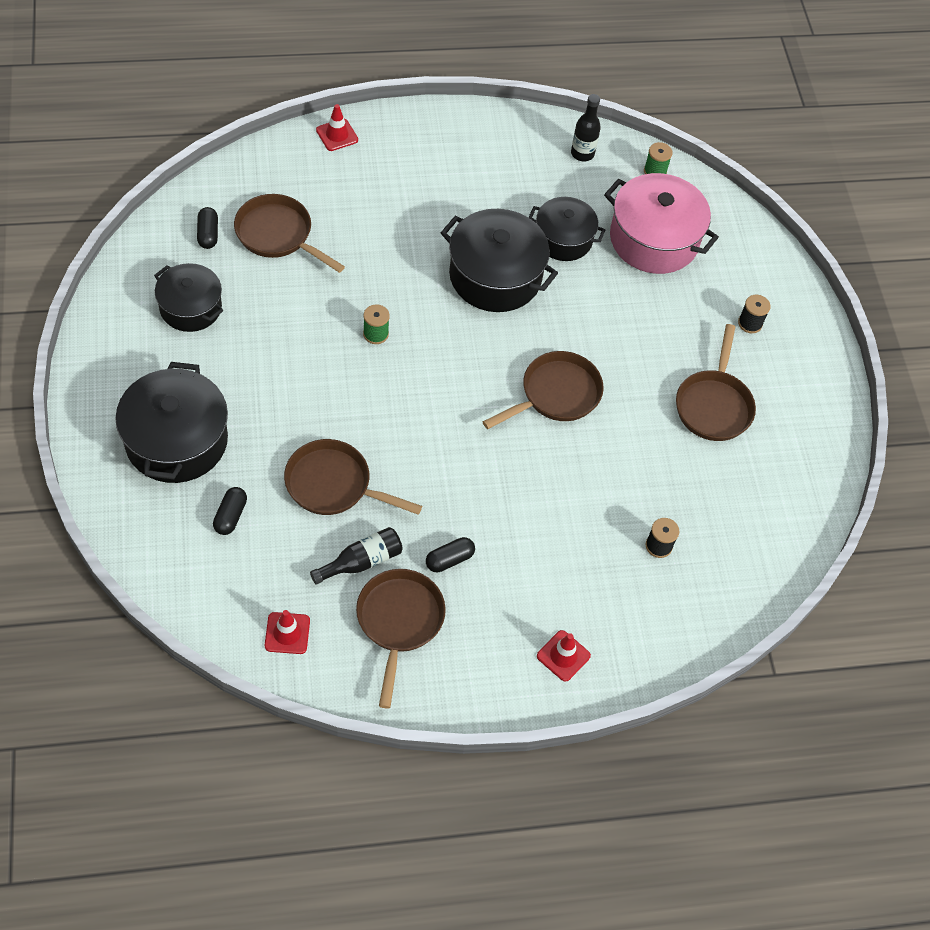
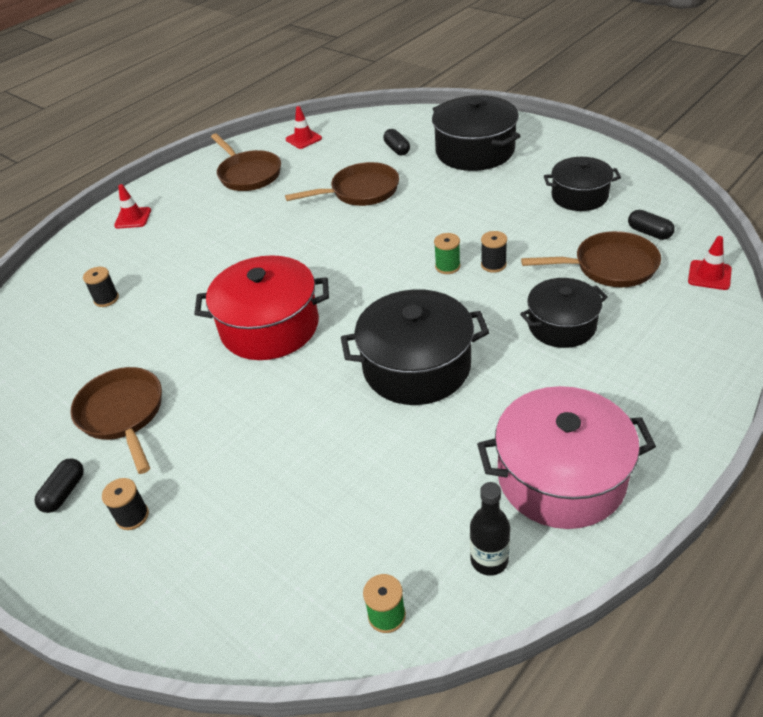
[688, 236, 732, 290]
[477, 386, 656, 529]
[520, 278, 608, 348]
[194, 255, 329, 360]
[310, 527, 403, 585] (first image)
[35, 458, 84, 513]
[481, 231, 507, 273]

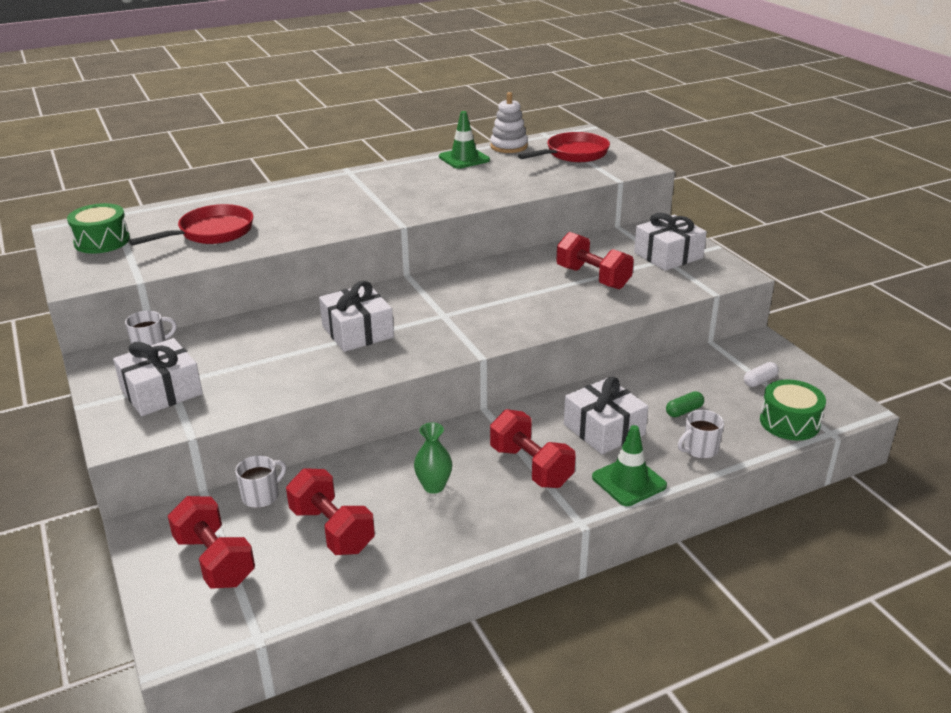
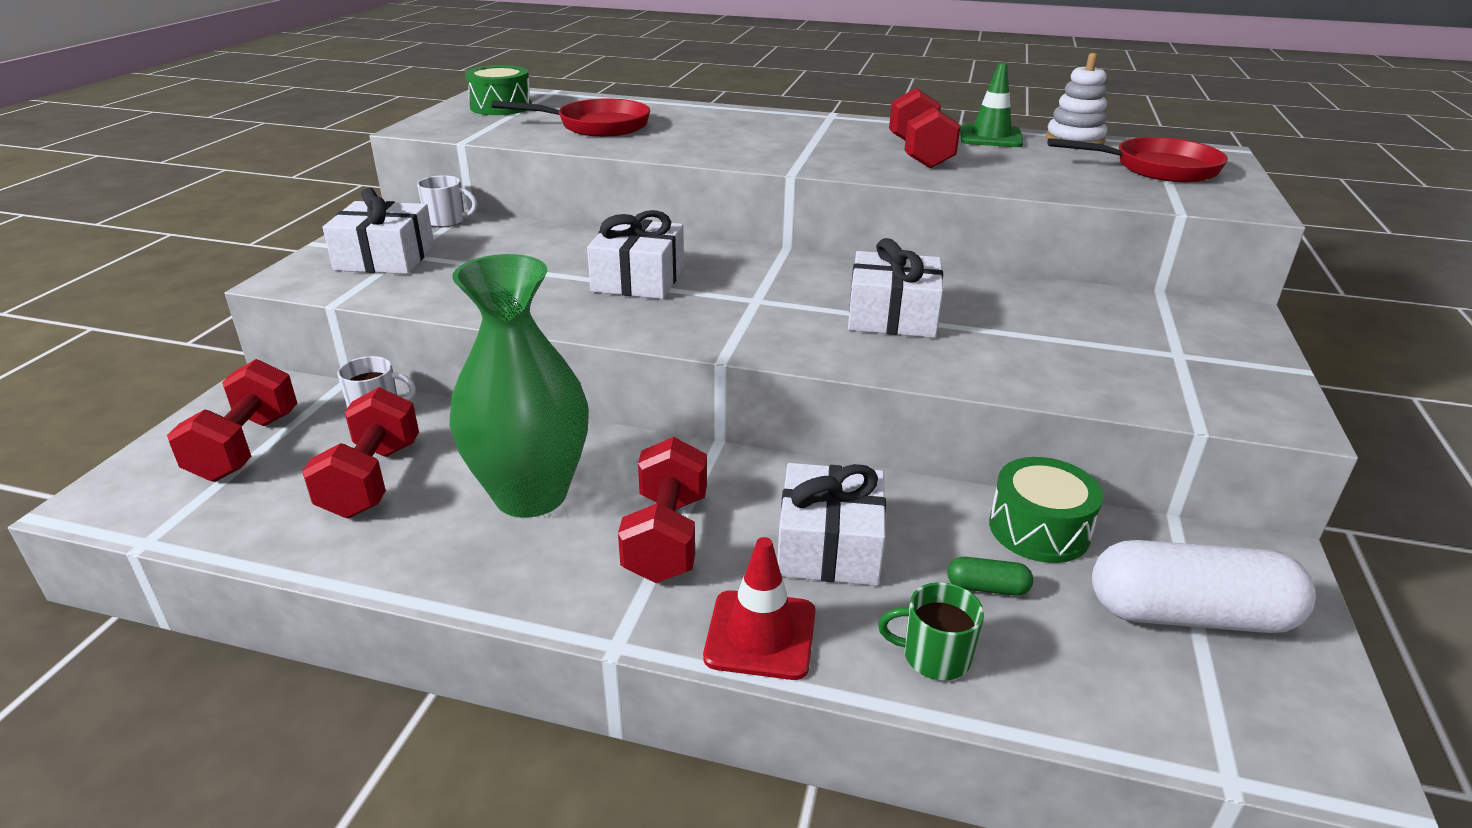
[848, 238, 943, 338]
[889, 88, 961, 169]
[1092, 540, 1316, 633]
[989, 457, 1103, 563]
[878, 582, 984, 680]
[449, 254, 589, 518]
[703, 537, 815, 680]

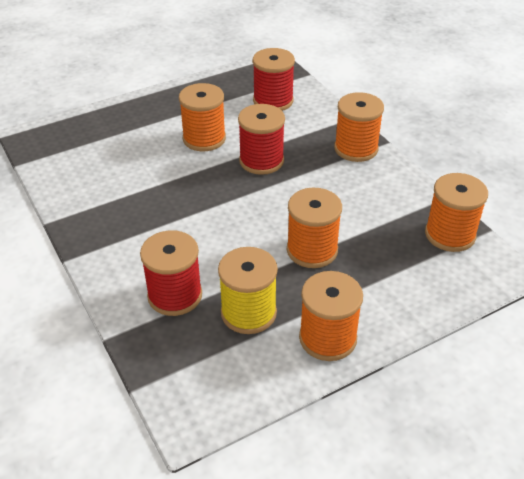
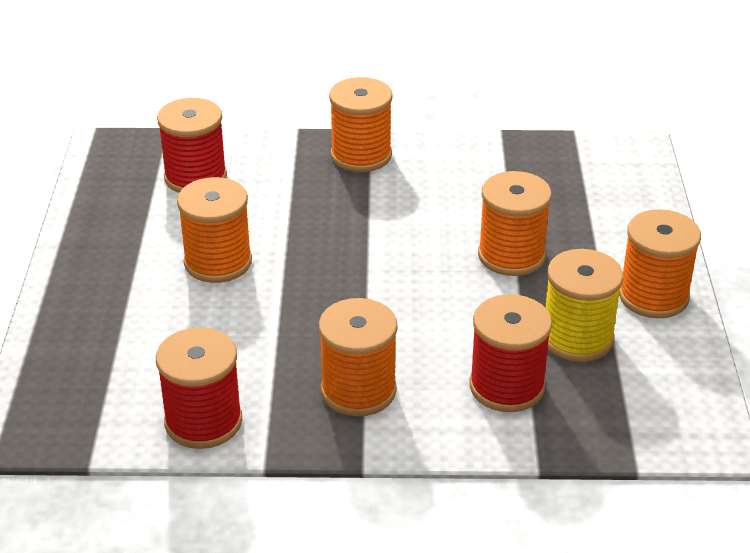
[156, 327, 242, 449]
[319, 298, 398, 416]

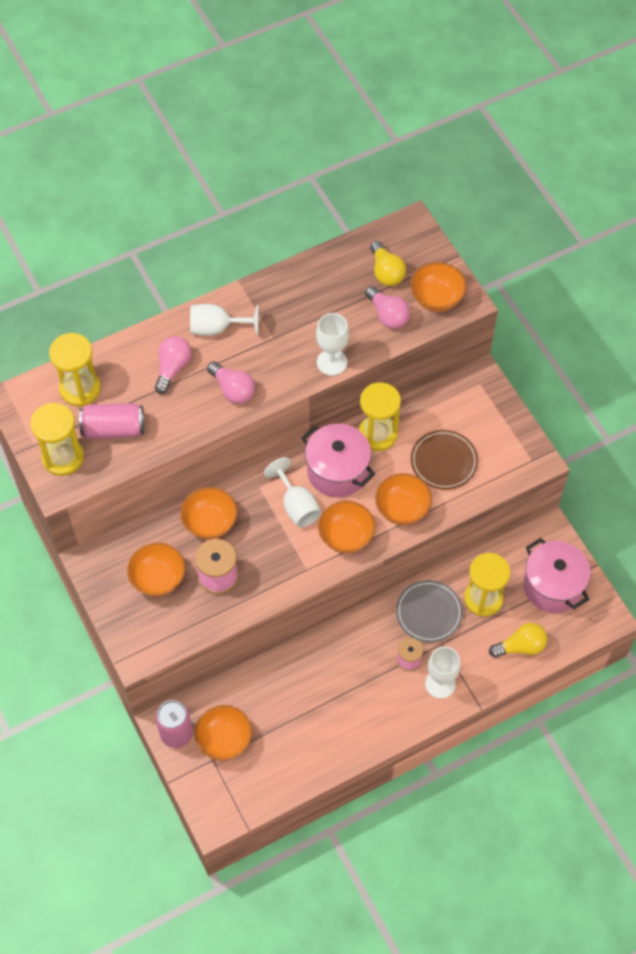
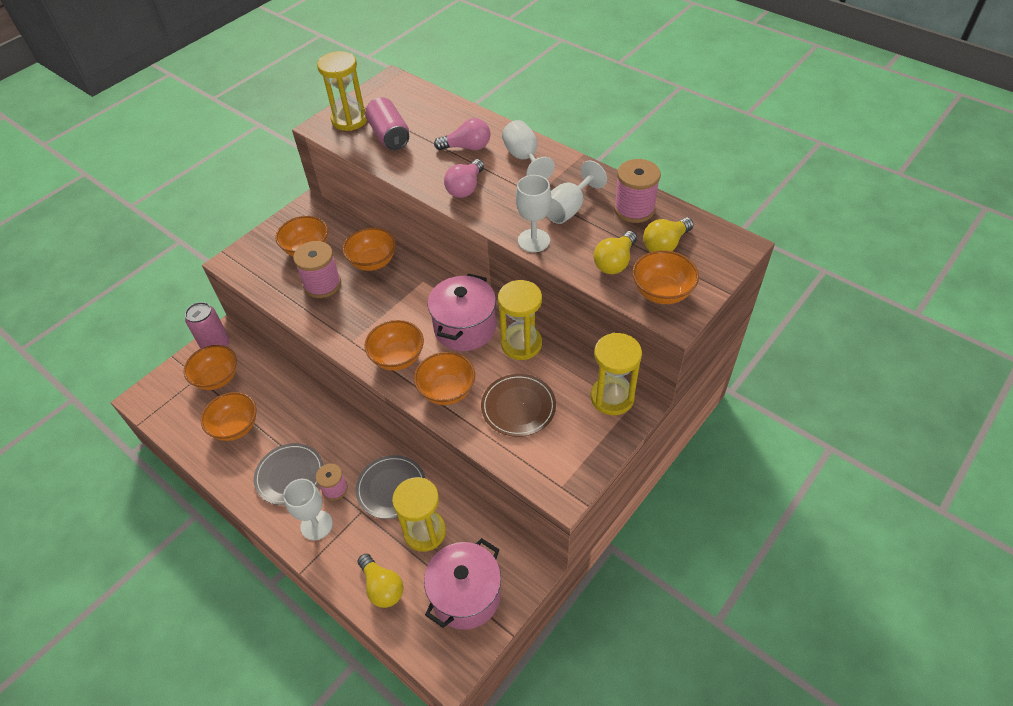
[593, 231, 637, 274]
[590, 333, 642, 415]
[546, 160, 607, 224]
[614, 159, 661, 223]
[201, 392, 256, 441]
[254, 443, 323, 505]

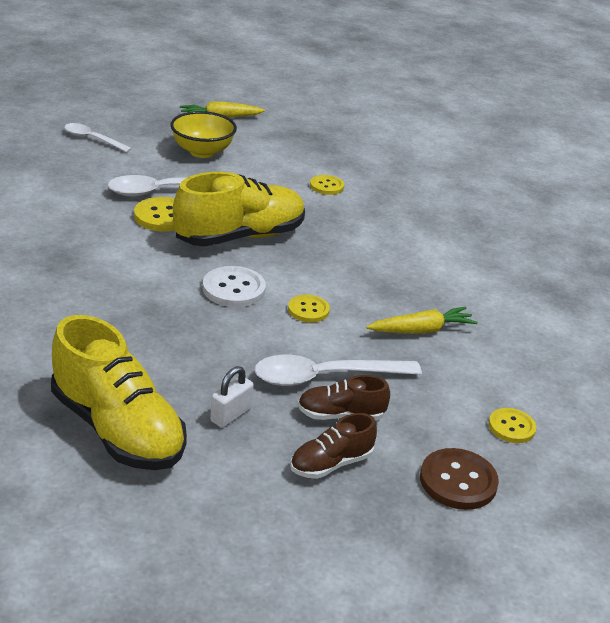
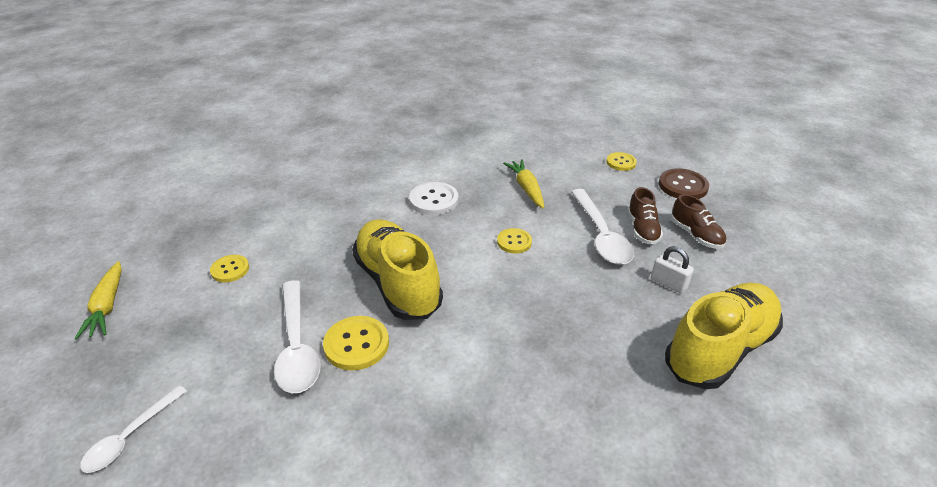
[170, 111, 237, 158] (first image)
[210, 255, 249, 283]
[409, 182, 458, 215]

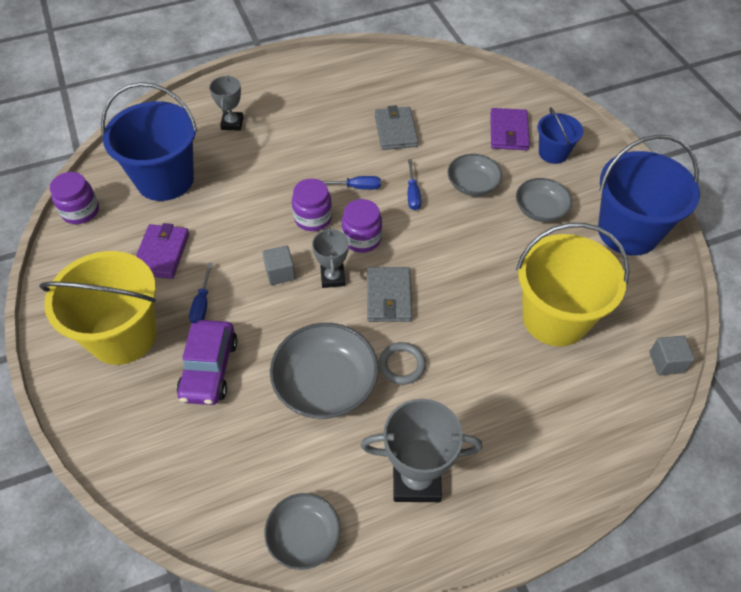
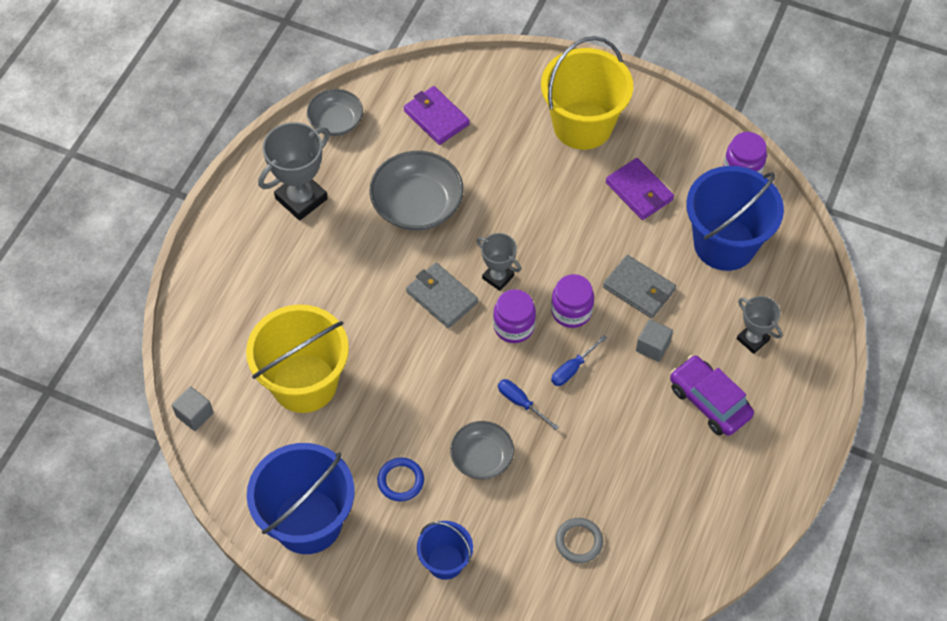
[603, 255, 676, 318]
[404, 86, 470, 145]
[377, 457, 424, 501]
[636, 319, 673, 362]
[189, 263, 212, 324] (first image)
[670, 355, 754, 436]
[555, 518, 603, 563]

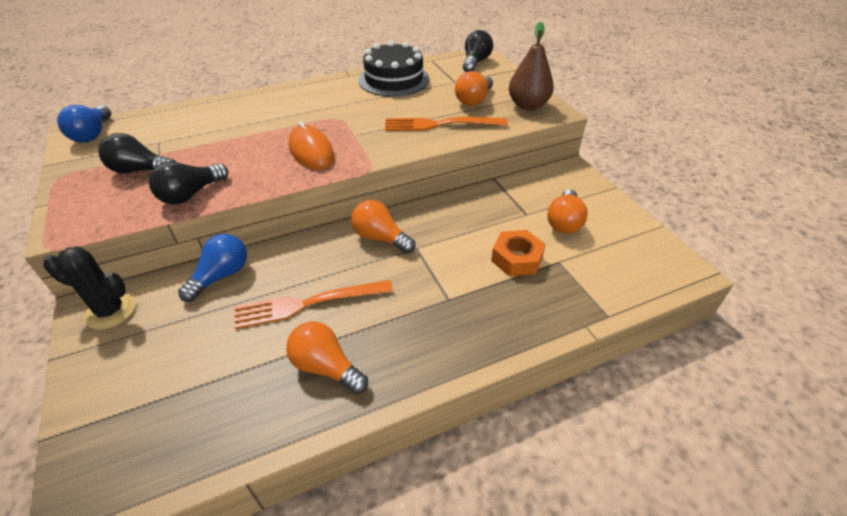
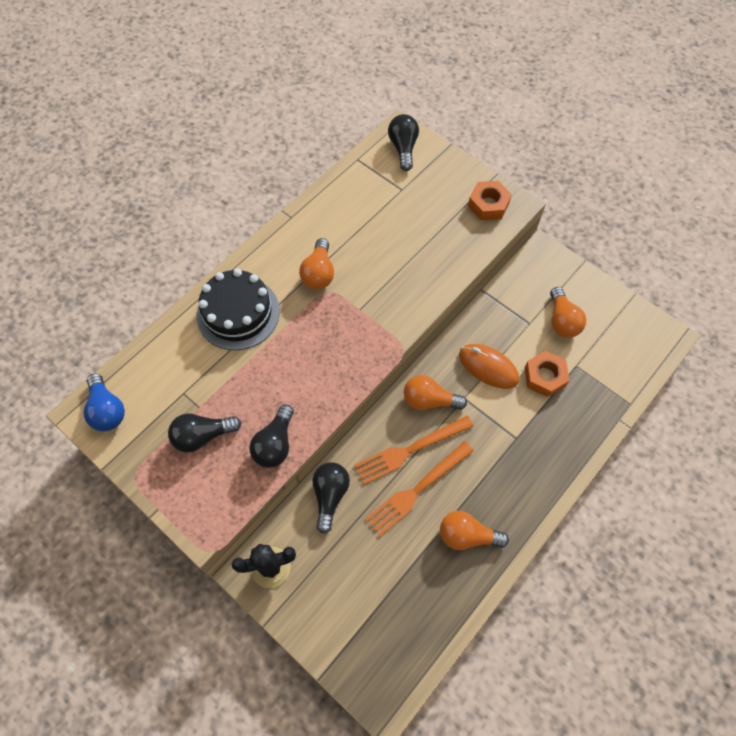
[468, 181, 512, 220]
[196, 268, 280, 350]
[299, 238, 334, 290]
[354, 416, 474, 485]
[459, 344, 519, 389]
[312, 462, 350, 534]

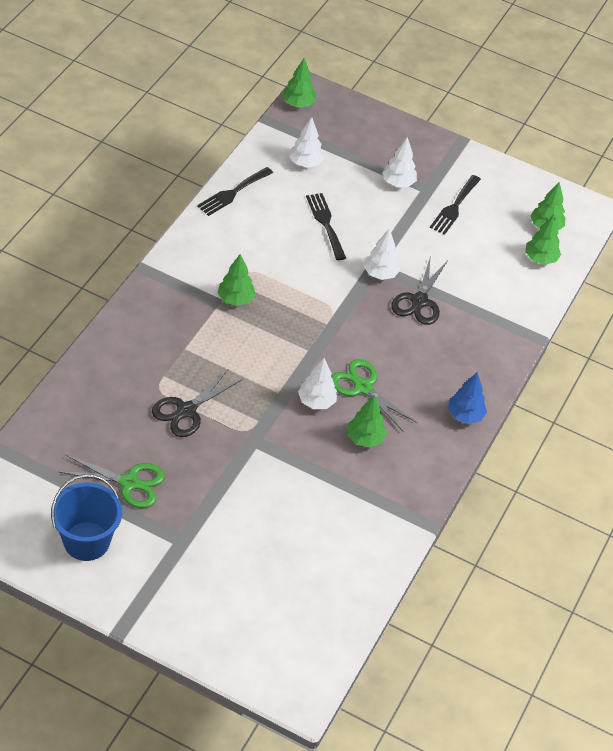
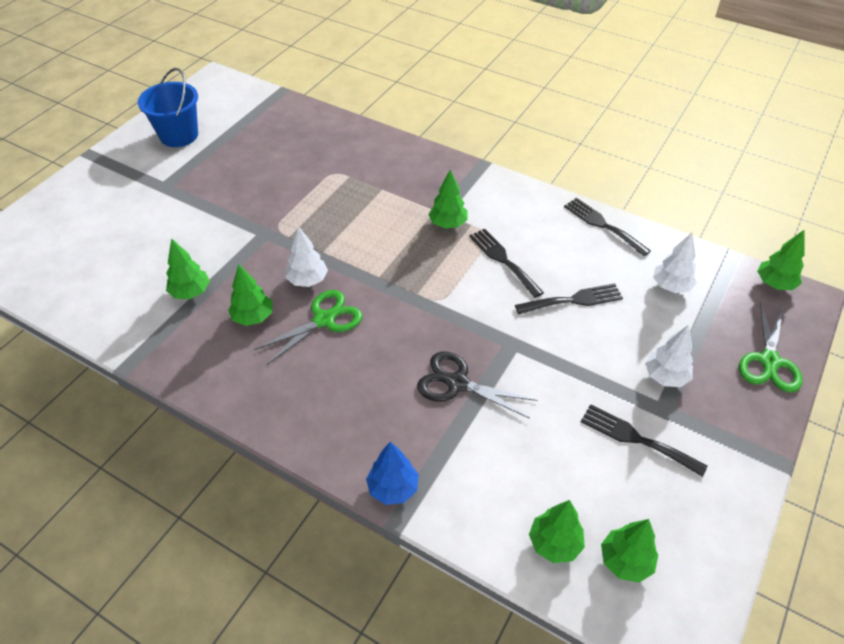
[364, 229, 400, 280] (first image)
[152, 369, 242, 437] (first image)
[366, 442, 419, 505]
[739, 301, 802, 393]
[469, 229, 544, 298]
[166, 238, 210, 299]

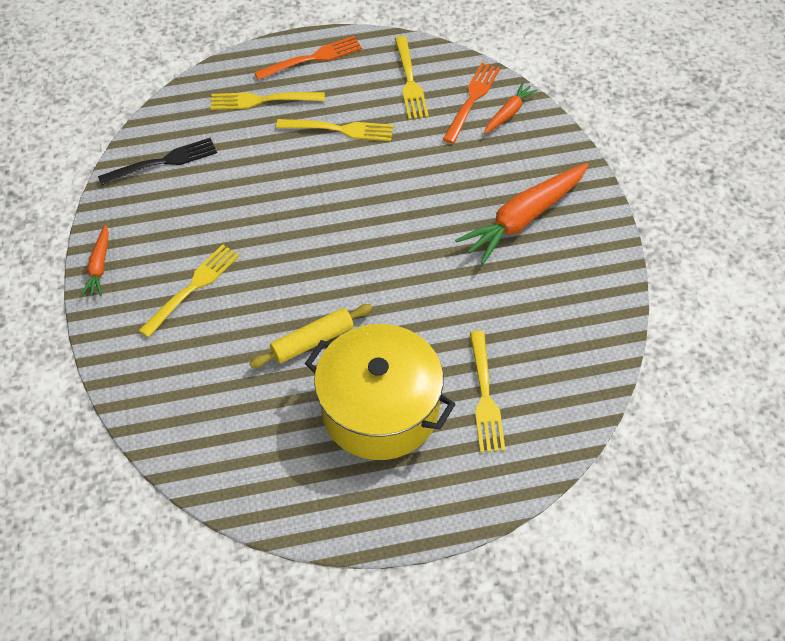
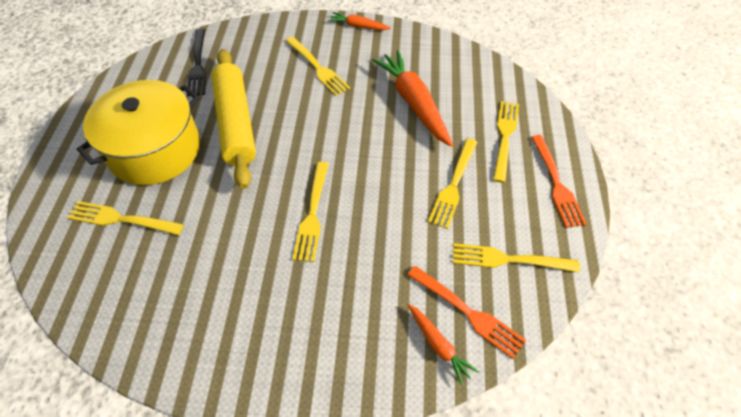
[187, 29, 207, 96]
[372, 50, 453, 147]
[211, 49, 256, 189]
[292, 162, 329, 262]

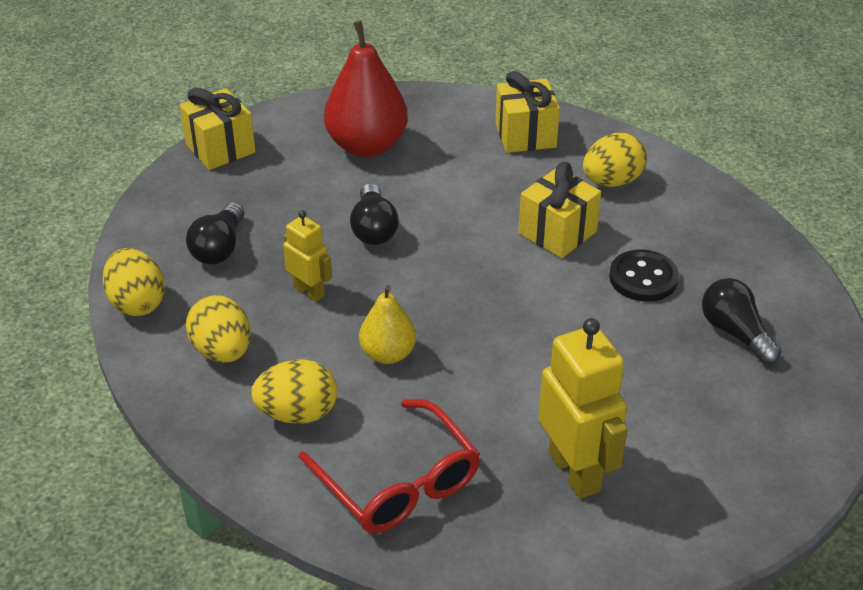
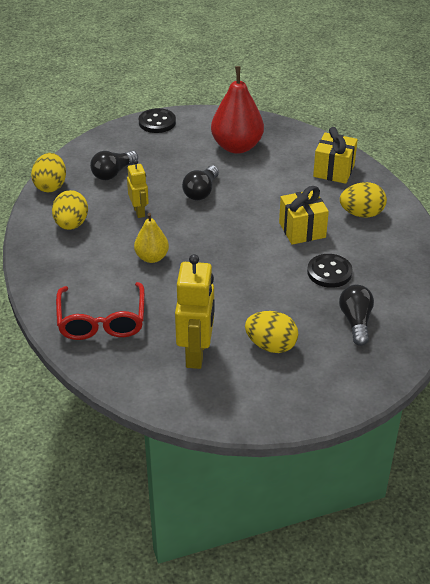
[139, 108, 176, 133]
[245, 311, 298, 353]

